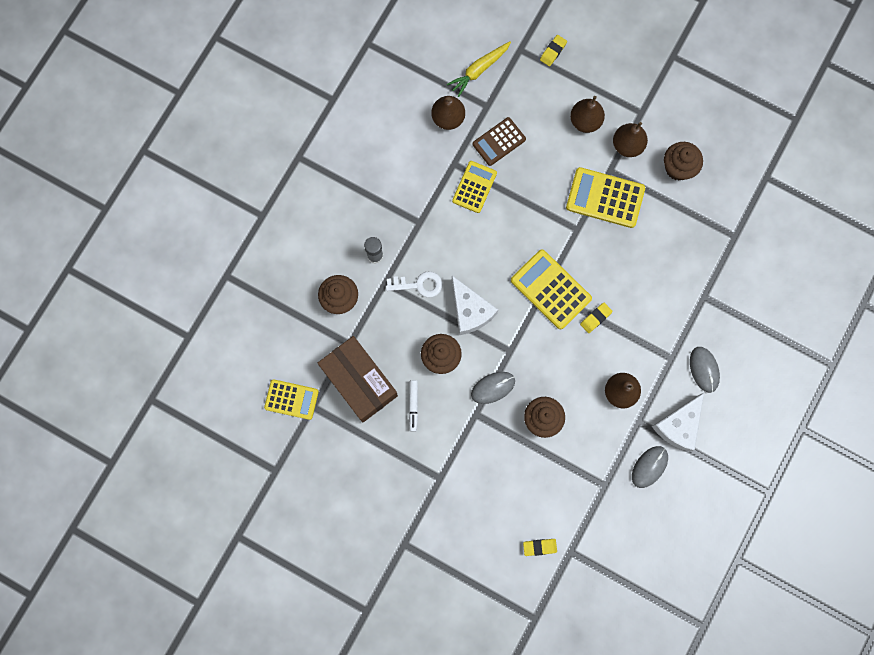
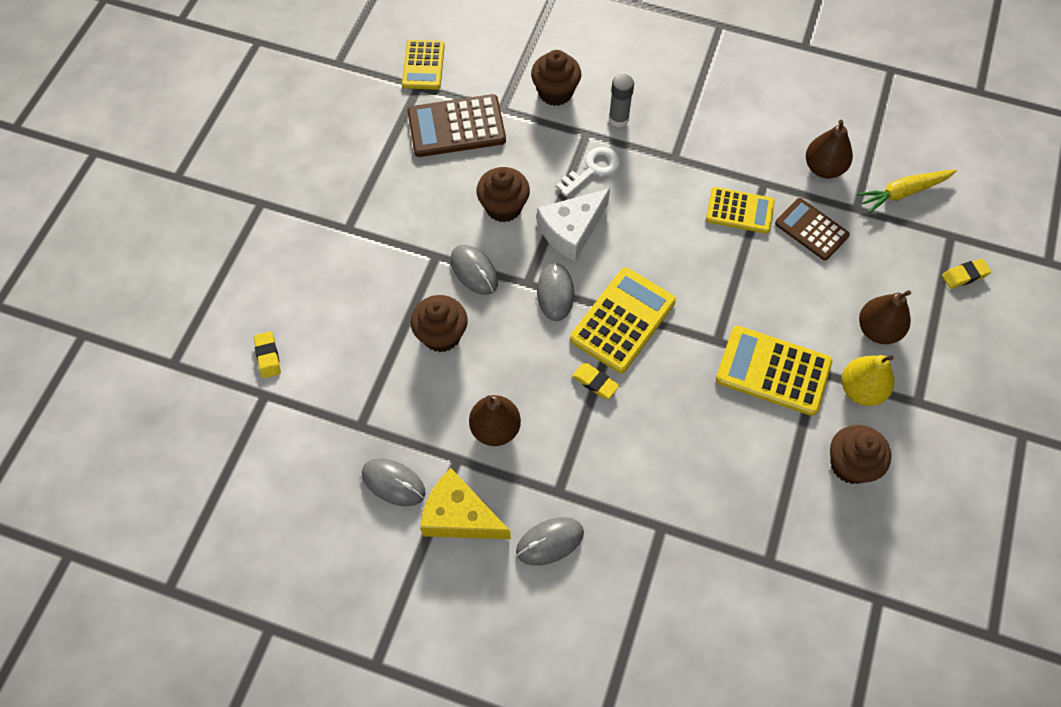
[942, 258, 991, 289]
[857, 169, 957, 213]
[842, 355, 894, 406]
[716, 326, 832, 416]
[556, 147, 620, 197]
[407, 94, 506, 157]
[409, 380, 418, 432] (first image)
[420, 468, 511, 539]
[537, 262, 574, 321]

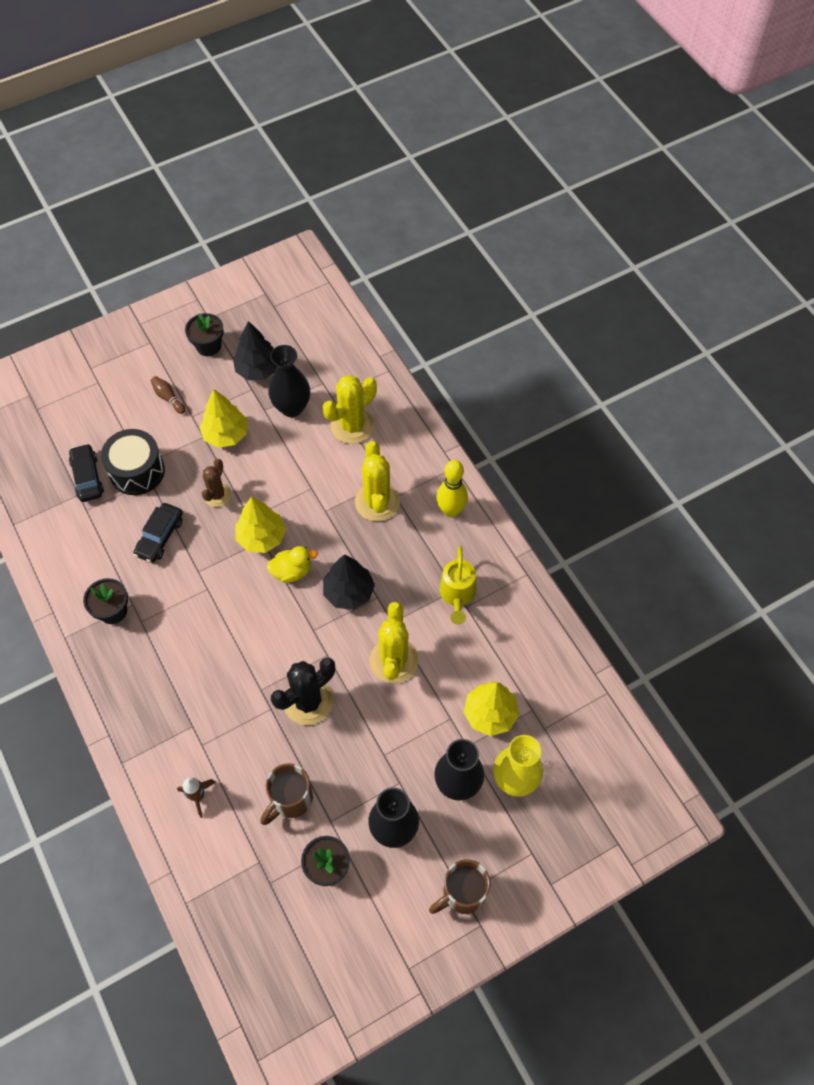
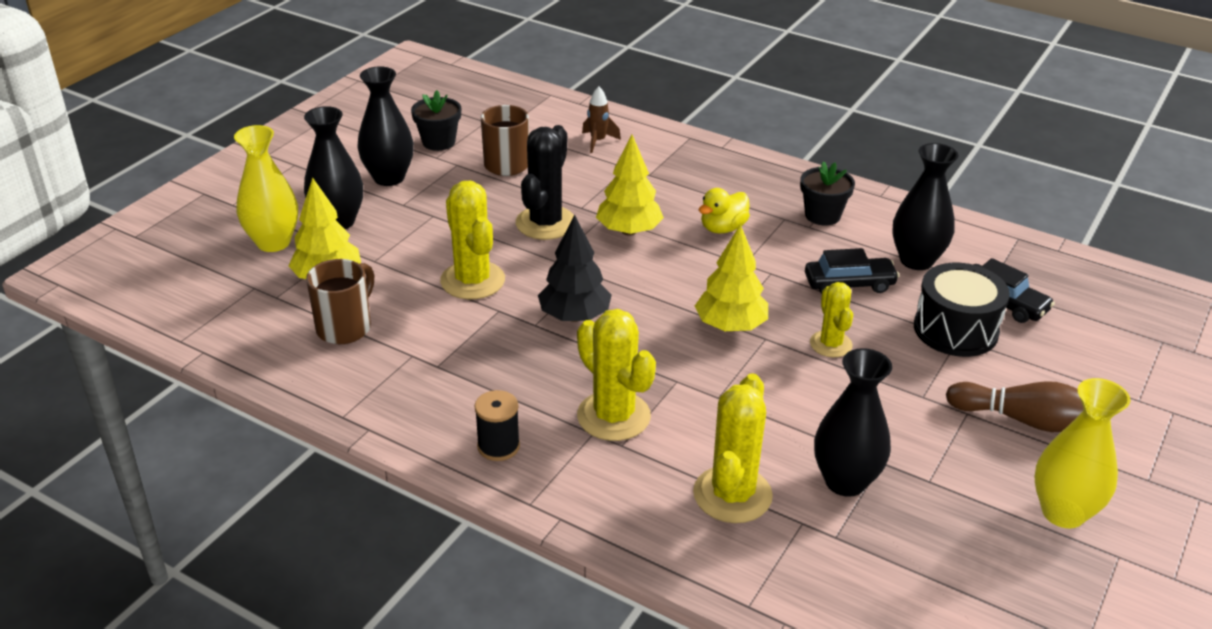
[1035, 378, 1130, 528]
[233, 321, 277, 380] (first image)
[946, 381, 1083, 432]
[596, 135, 664, 236]
[810, 282, 853, 357]
[475, 390, 520, 461]
[805, 248, 899, 294]
[698, 188, 750, 233]
[440, 546, 476, 625] (first image)
[306, 259, 374, 344]
[892, 143, 958, 270]

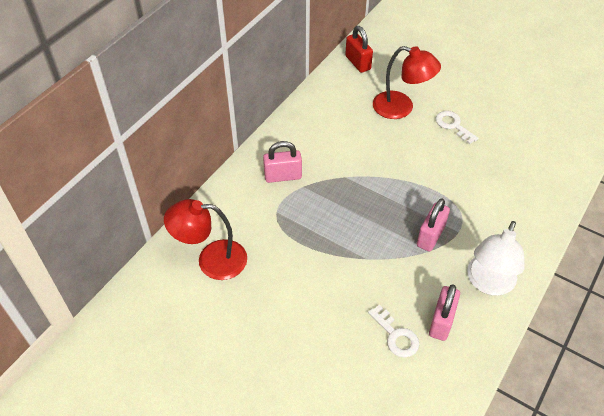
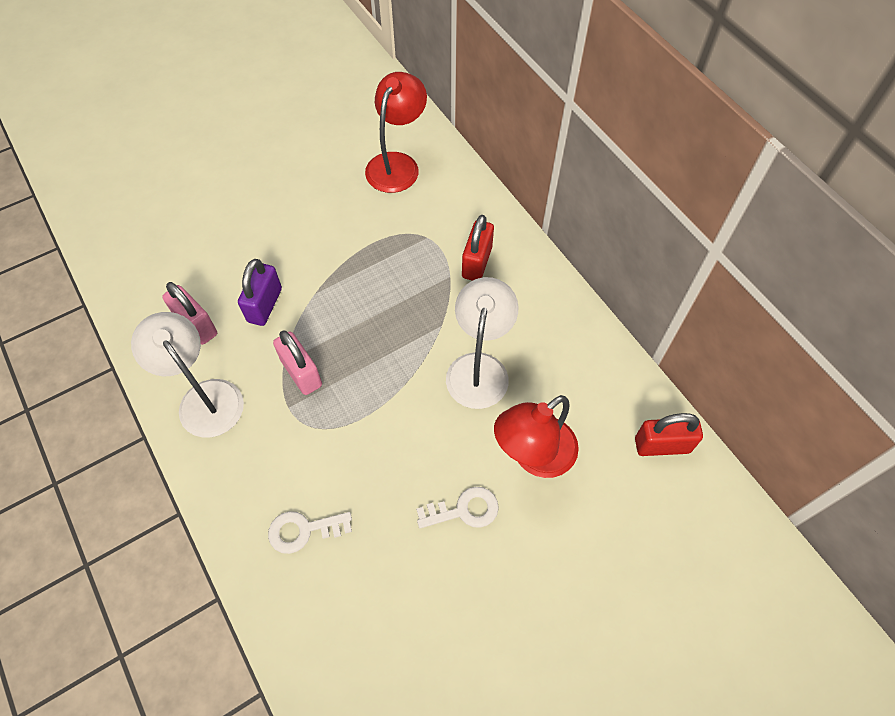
[462, 215, 494, 281]
[268, 511, 352, 554]
[238, 259, 282, 326]
[446, 277, 519, 409]

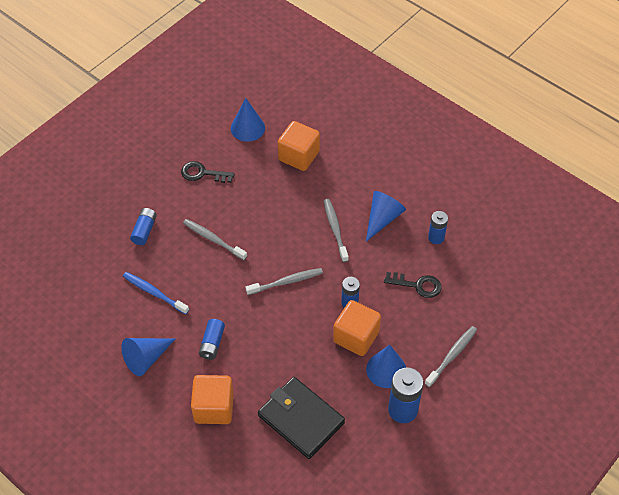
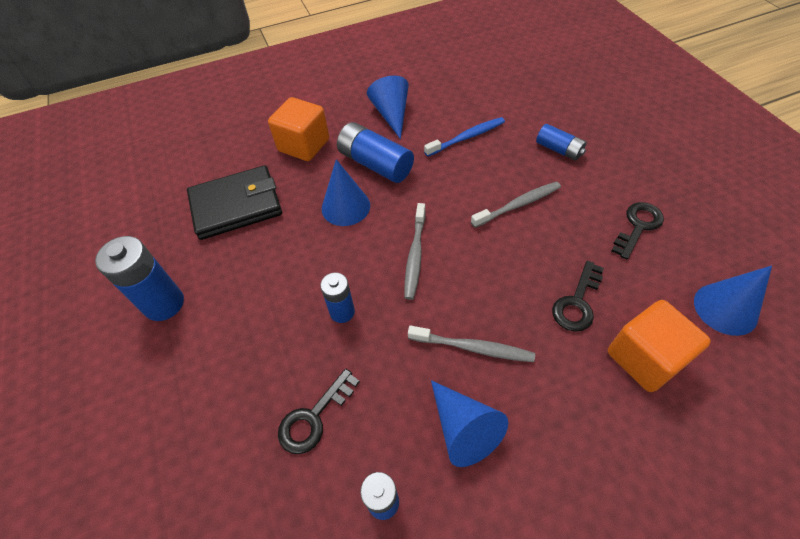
[333, 300, 381, 356] (first image)
[337, 122, 414, 183]
[424, 326, 477, 387] (first image)
[322, 159, 370, 226]
[552, 261, 604, 331]

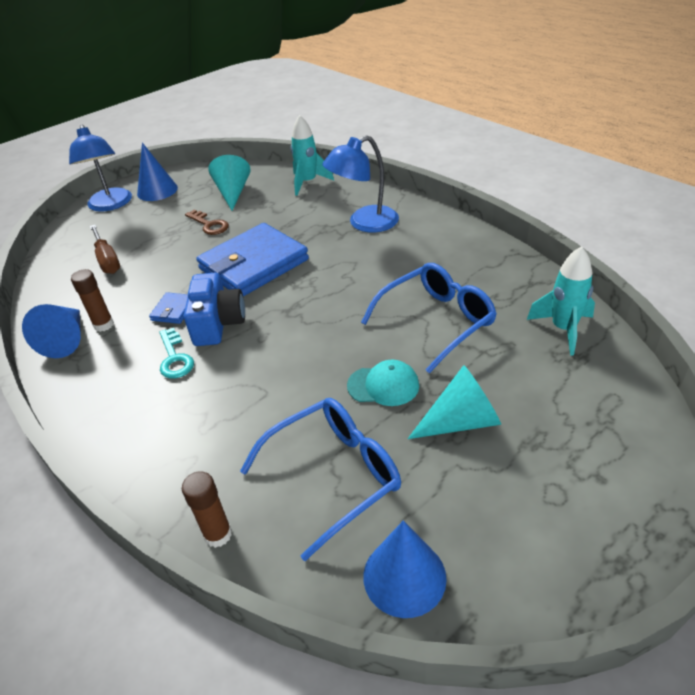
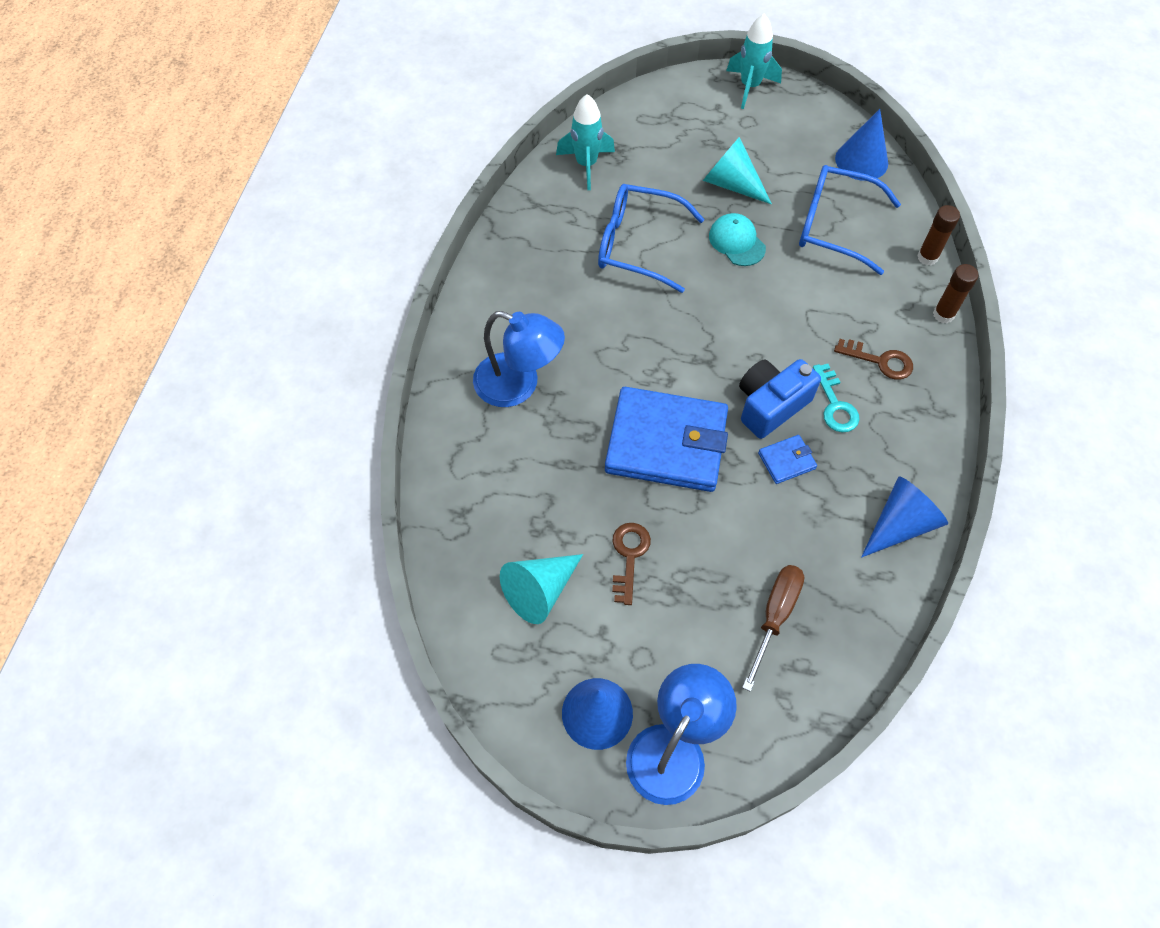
[726, 14, 782, 109]
[933, 264, 978, 323]
[813, 364, 860, 433]
[834, 339, 913, 380]

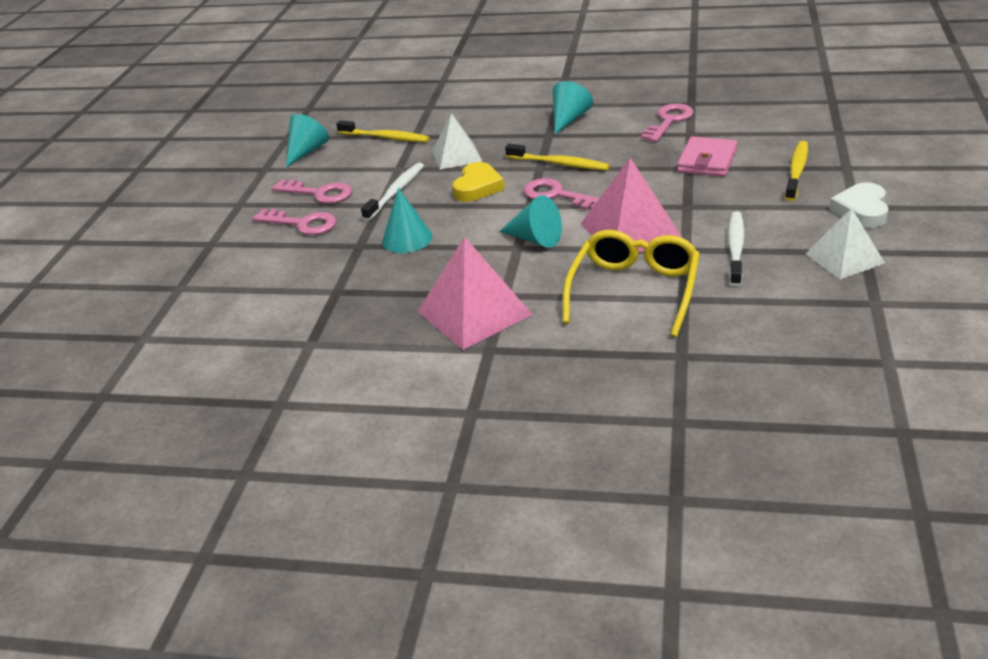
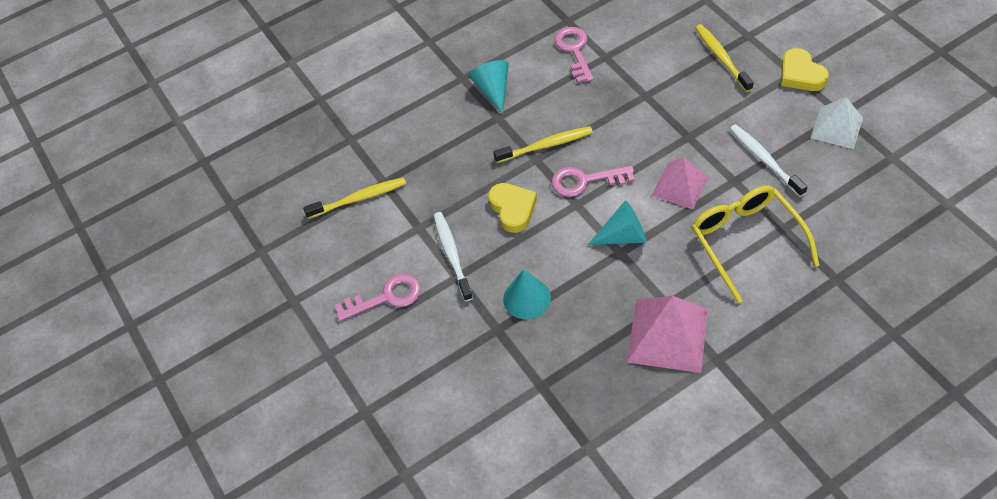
[432, 113, 482, 170] (first image)
[286, 114, 329, 167] (first image)
[677, 136, 738, 176] (first image)
[652, 157, 708, 209]
[781, 48, 829, 91]
[252, 209, 337, 235] (first image)

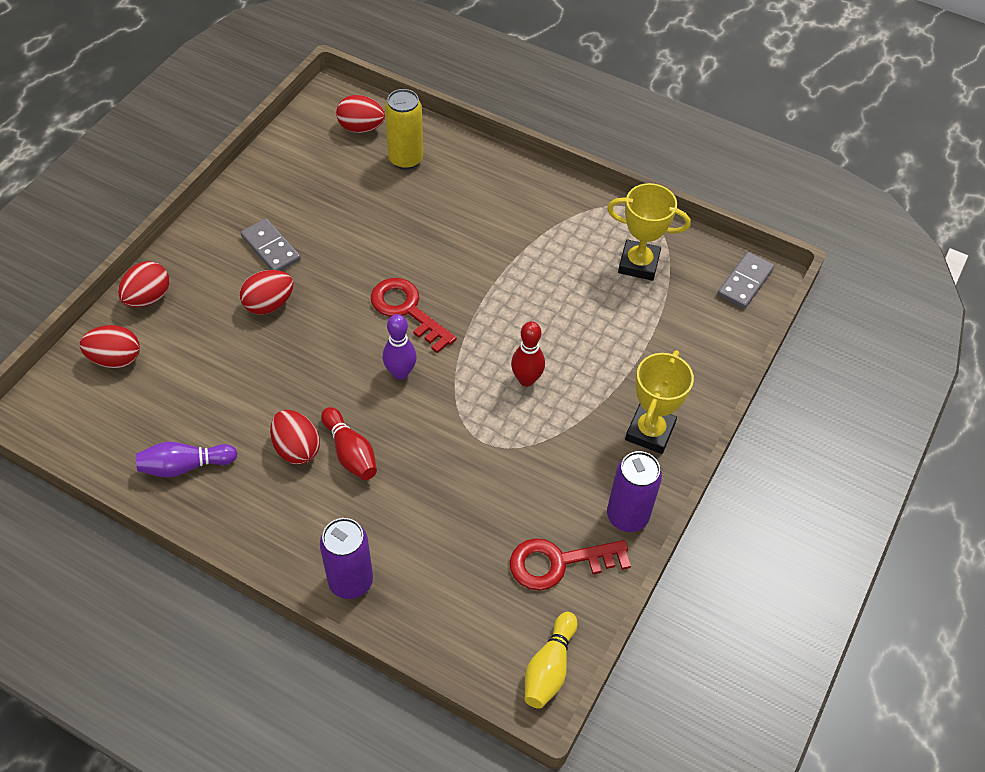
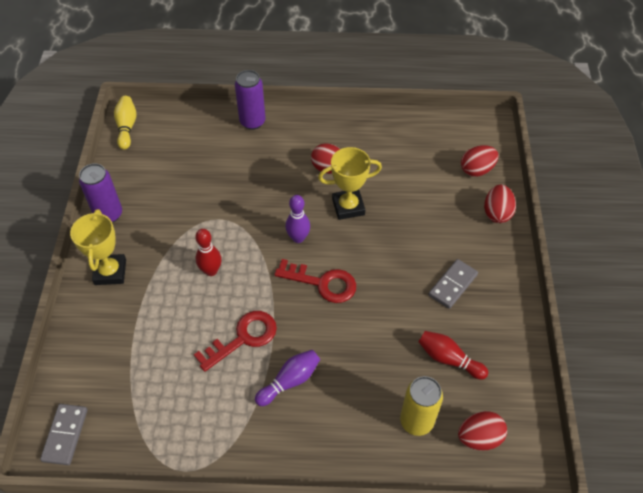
[318, 147, 382, 220]
[428, 259, 478, 309]
[240, 270, 293, 315] (first image)
[418, 331, 488, 380]
[255, 350, 320, 406]
[194, 311, 277, 372]

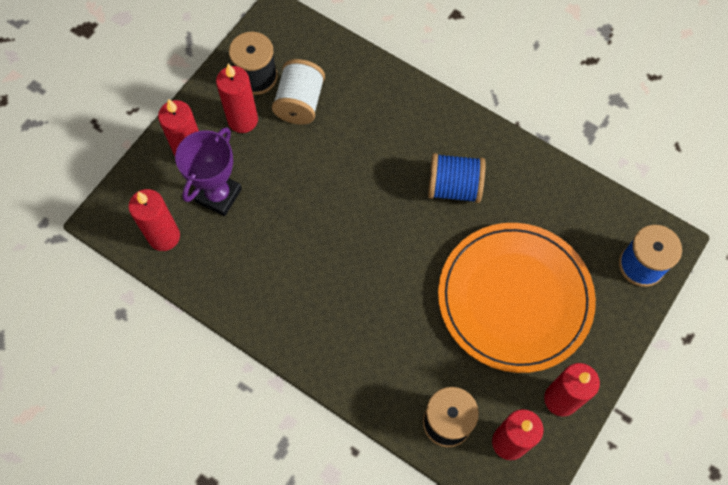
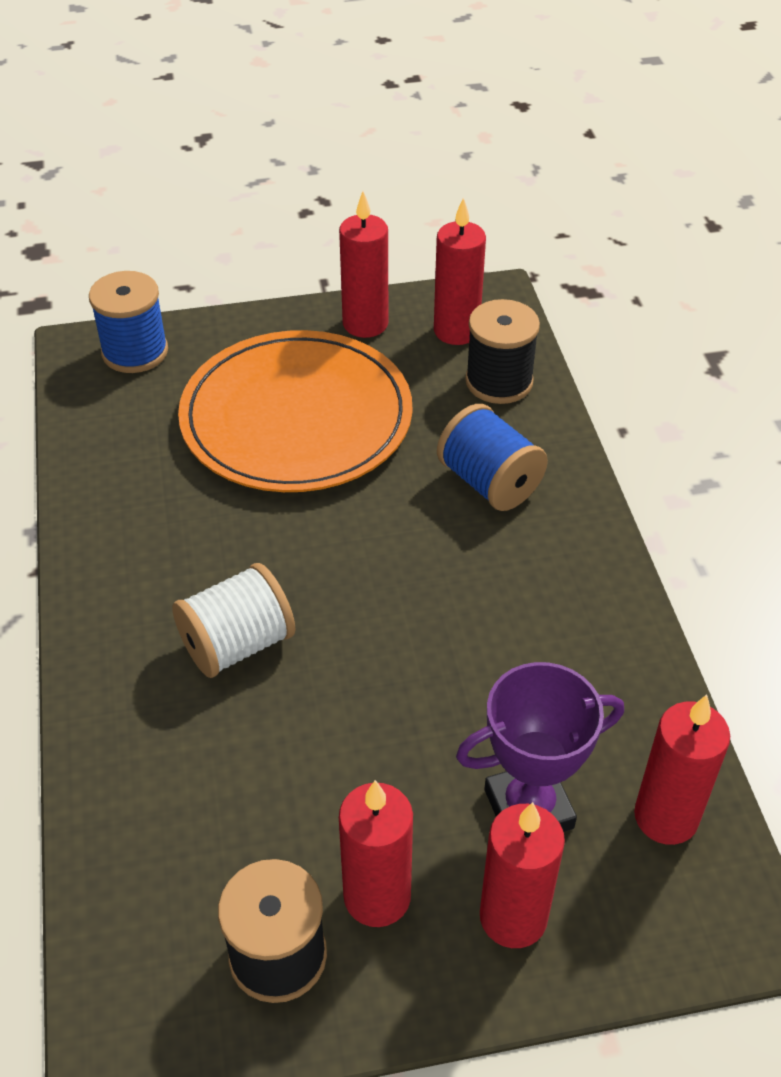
[172, 563, 296, 678]
[437, 404, 548, 511]

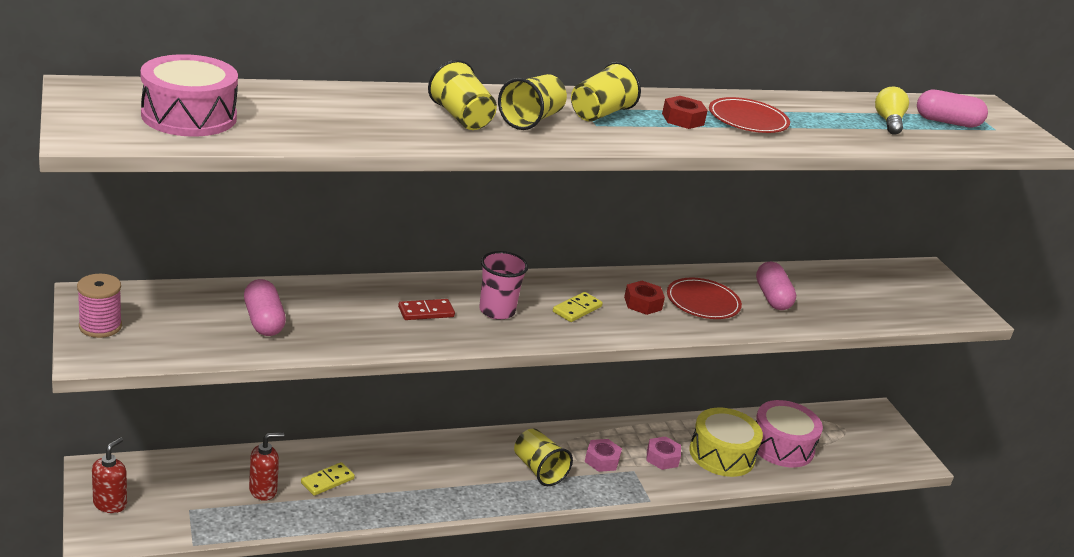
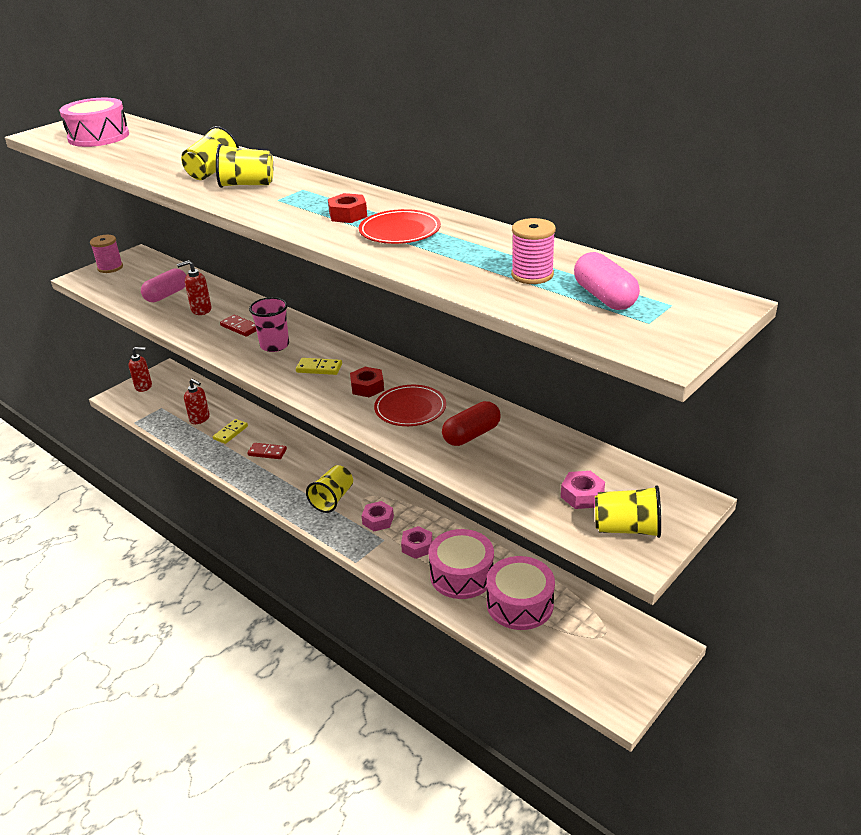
[595, 486, 661, 538]
[511, 218, 556, 284]
[442, 401, 501, 446]
[429, 529, 494, 599]
[213, 419, 248, 444]
[177, 260, 211, 315]
[248, 443, 287, 459]
[561, 471, 605, 509]

